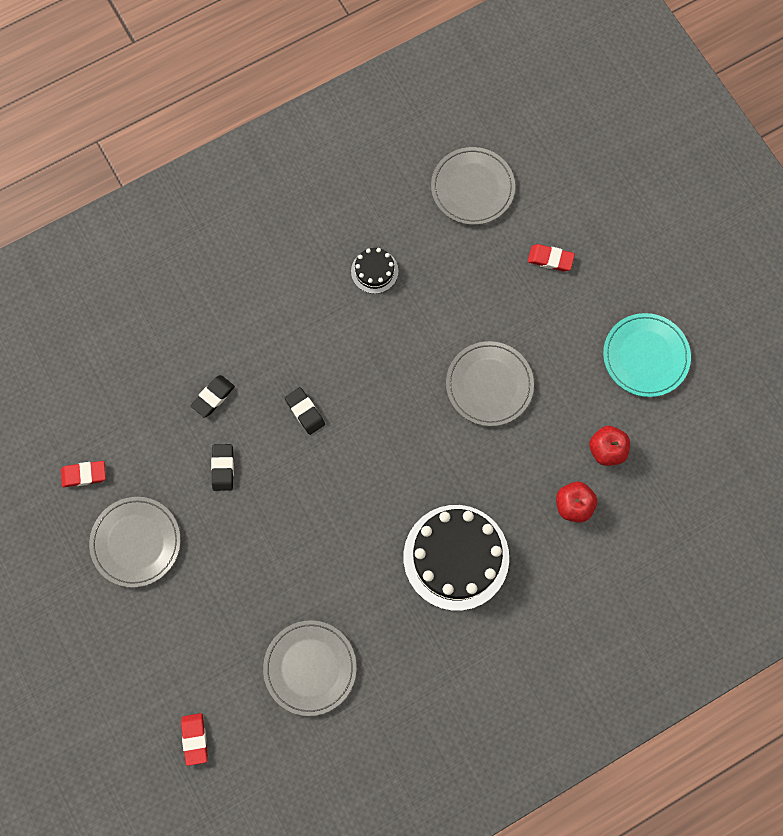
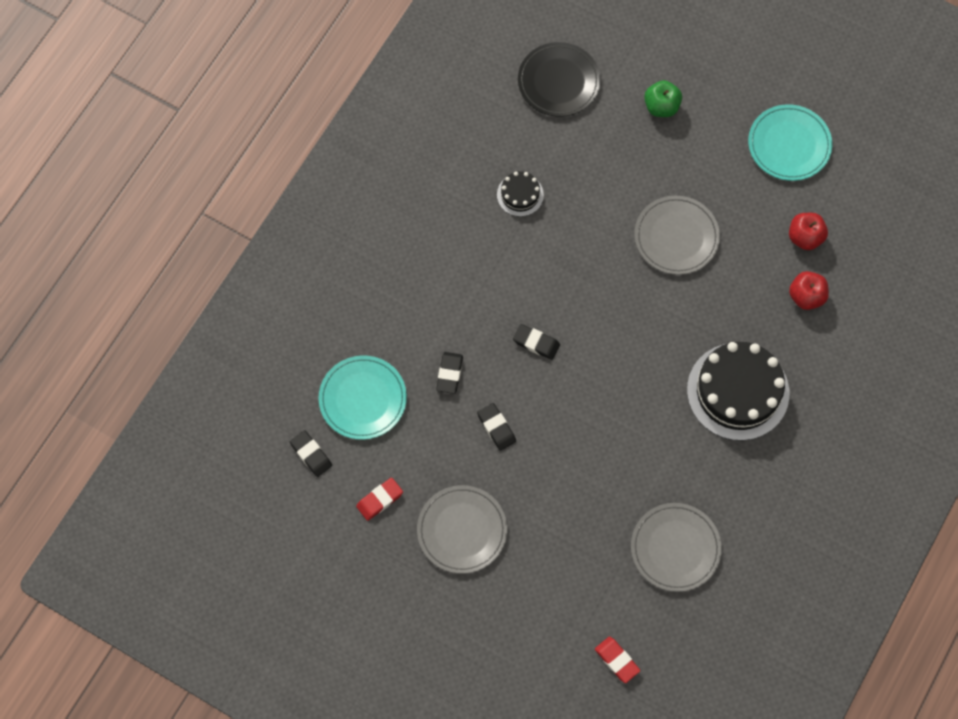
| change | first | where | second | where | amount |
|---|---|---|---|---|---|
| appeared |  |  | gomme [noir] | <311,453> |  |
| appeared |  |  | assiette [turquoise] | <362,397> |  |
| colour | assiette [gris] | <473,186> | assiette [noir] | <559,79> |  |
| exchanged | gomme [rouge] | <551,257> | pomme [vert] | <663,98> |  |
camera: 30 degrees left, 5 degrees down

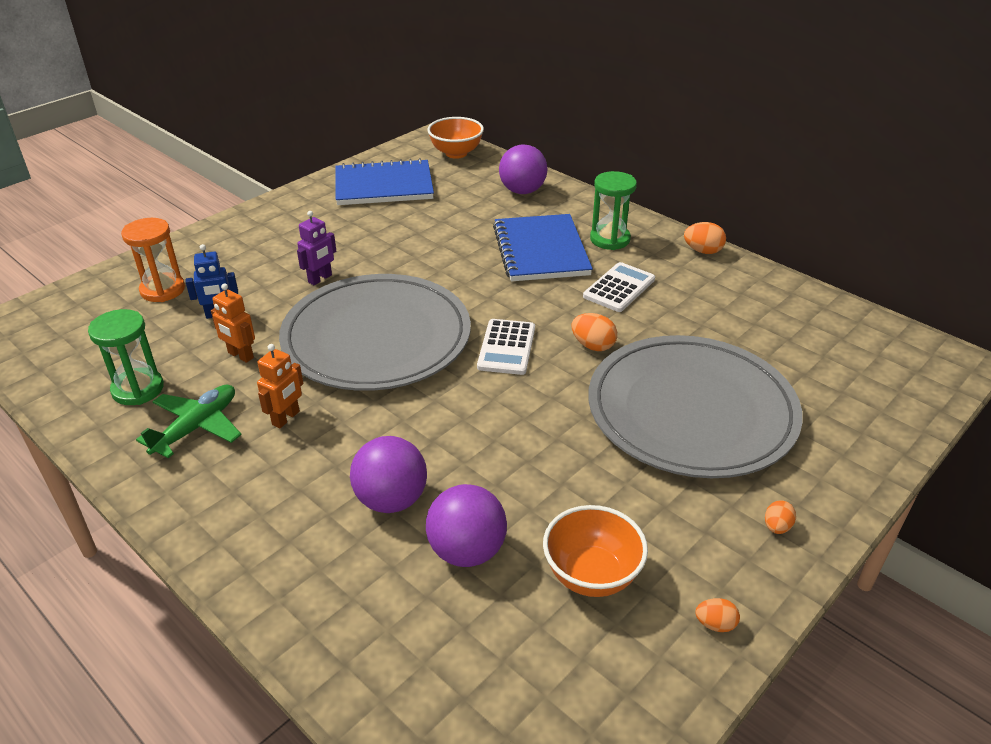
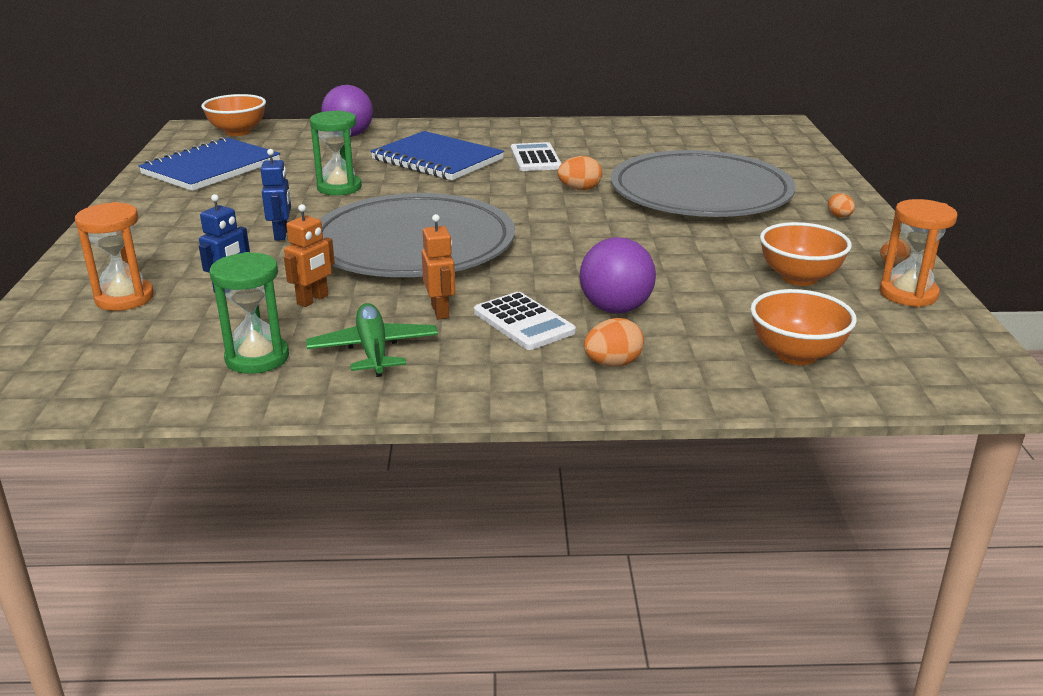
| change | first | where | second | where | amount |
|---|---|---|---|---|---|
| colour | robot [violet] | <316,248> | robot [bleu] | <276,195> |  |
| spun | robot [orange] | <233,323> |  | <309,255> | 45 degrees counterclockwise |
| relocated | sablier [vert] | <613,210> |  | <336,152> |  |
| relocated | calculatrice [blanc] | <506,347> |  | <525,321> |  |
| relocated | œuf [orange] | <705,238> |  | <614,342> |  |
| appeared |  |  | bol [orange] | <803,327> |  |
| appeared |  |  | sablier [orange] | <918,253> |  |
| missing | balle [violet] | <466,525> |  |  |  |
camera: 45 degrees left, 10 degrees down

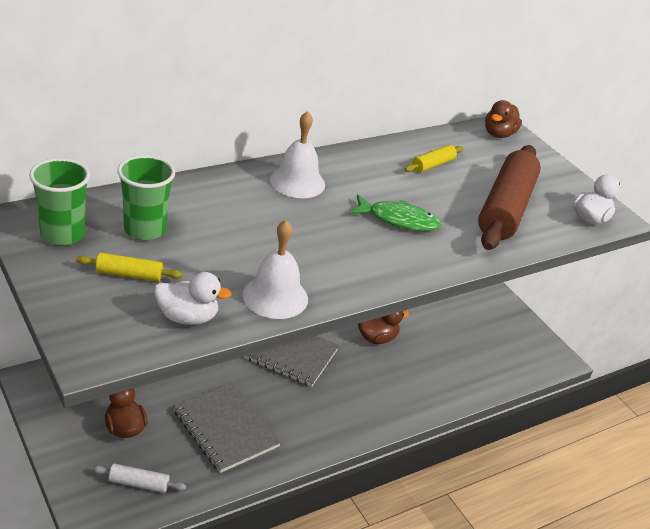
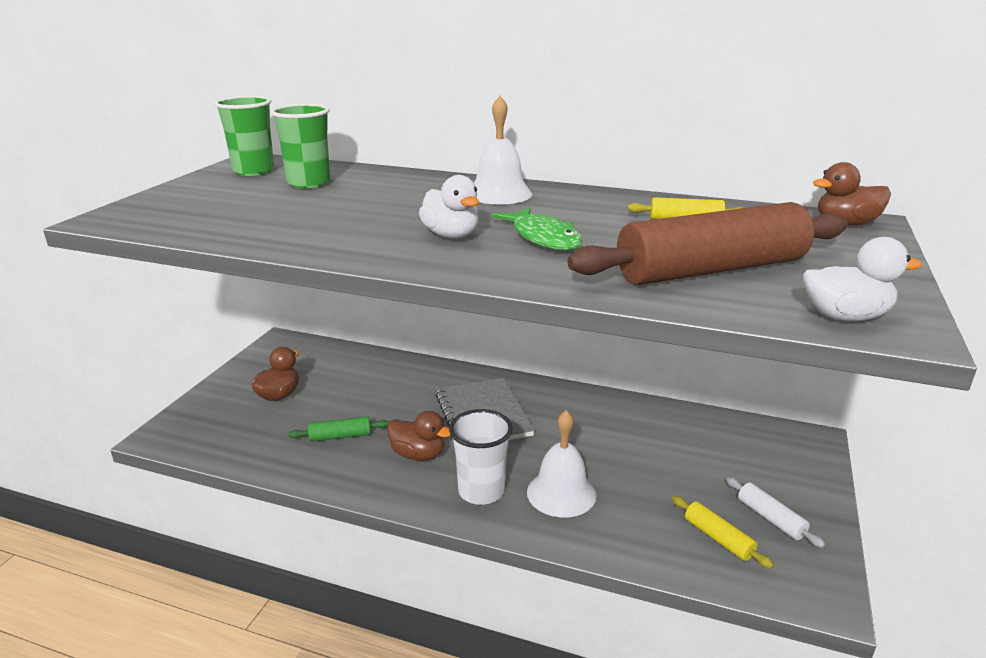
| change | first | where | second | where | amount |
|---|---|---|---|---|---|
| exchanged | carnet [gris] | <227,428> | rouleau à pâtisserie [vert] | <338,429> |  |
| relocated | canard [marron] | <383,327> |  | <418,436> |  |
| relocated | canard [blanc] | <193,298> |  | <449,206> |  |
| appeared |  |  | gobelet [blanc] | <481,457> |  |
| relocated | cloche [blanc] | <275,269> |  | <561,463> |  |
| relocated | rouleau à pâtisserie [jaune] | <129,267> |  | <723,532> |  |
| relocated | rouleau à pâtisserie [blanc] | <139,478> |  | <776,512> |  |
camera: 55 degrees right, 10 degrees down

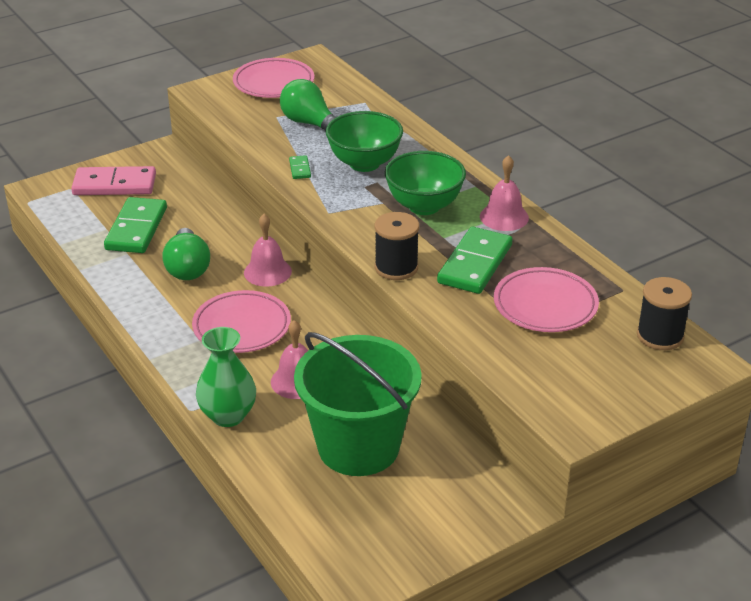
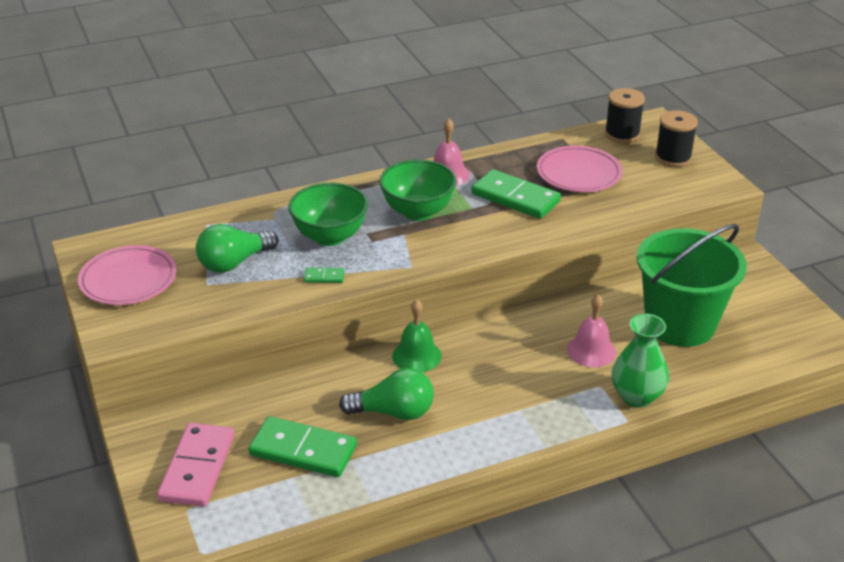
| change | first | where | second | where | amount |
|---|---|---|---|---|---|
| colour | cloche [rose] | <268,250> | cloche [vert] | <417,335> |  |
| relocated | bobine [noir] | <396,246> |  | <676,138> |  |
| missing | assiette [rose] | <241,321> |  |  |  |
camera: 80 degrees left, 0 degrees up

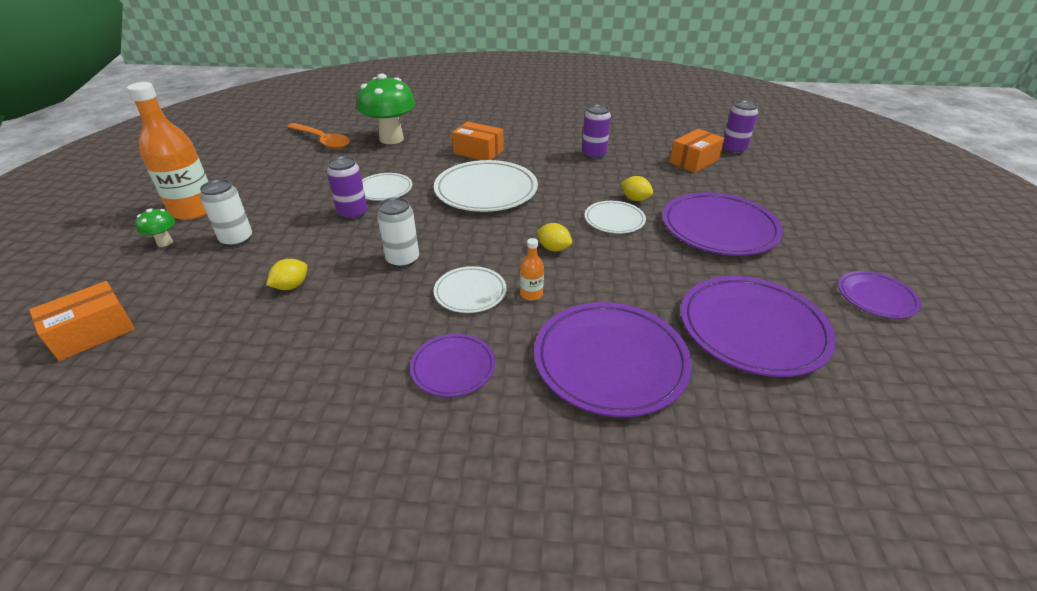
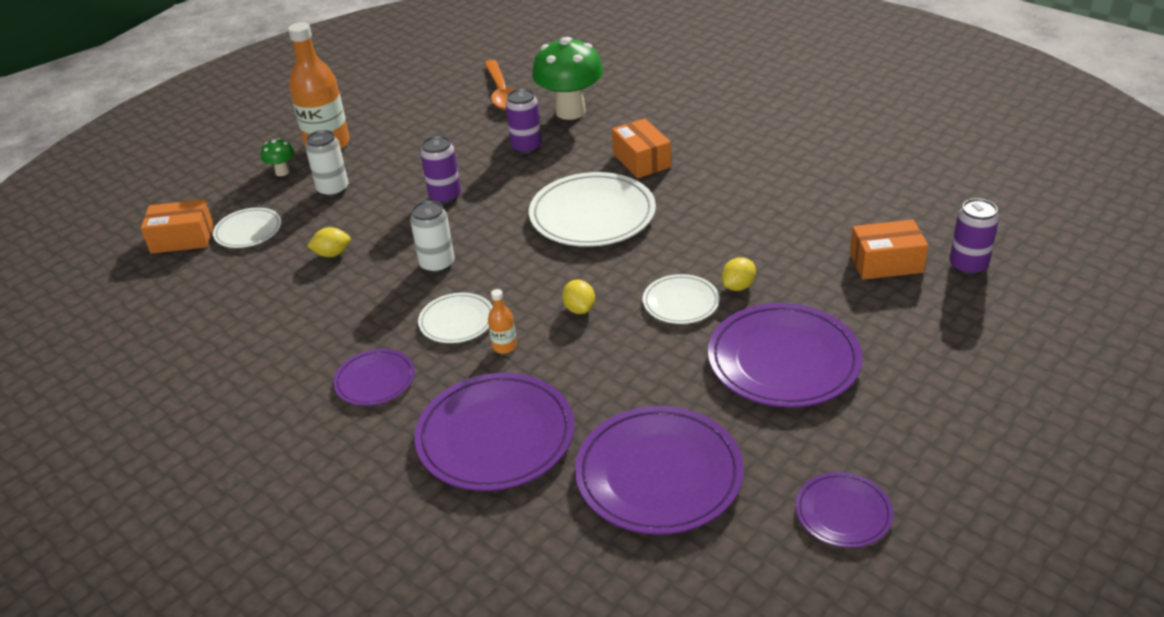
| change | first | where | second | where | amount |
|---|---|---|---|---|---|
| relocated | assiette [blanc] | <387,187> |  | <247,227> |  |
| relocated | canette [violet] | <596,131> |  | <524,121> |  |
| spun | citron [jaune] | <637,188> |  | <738,274> | 60 degrees clockwise |
camera: 40 degrees right, 0 degrees up

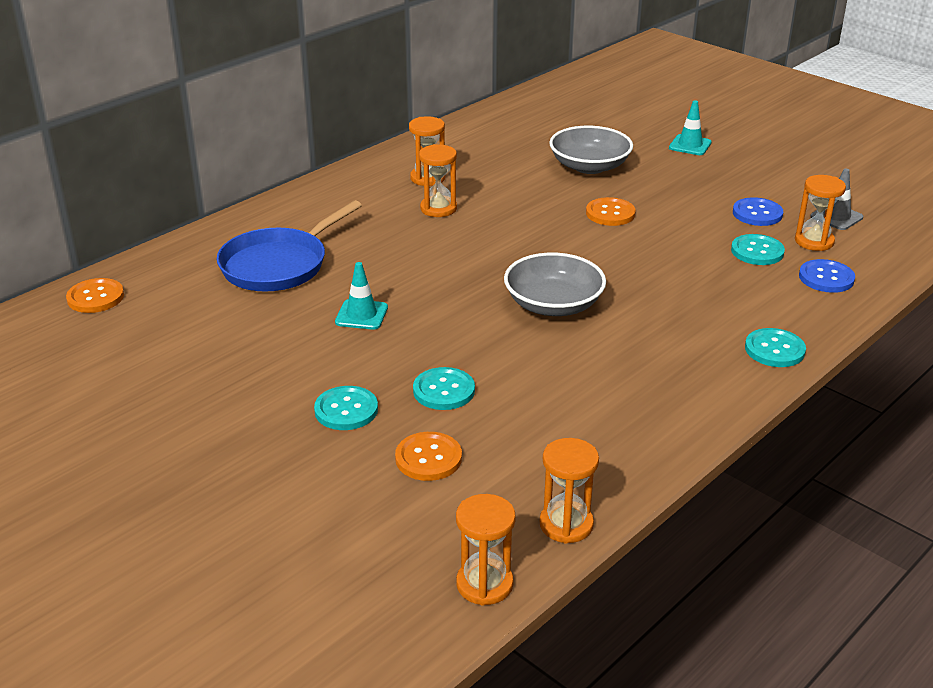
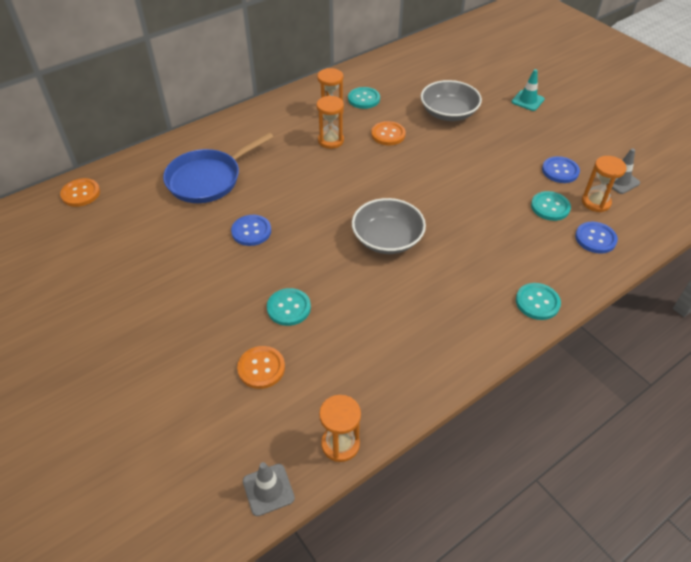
| change | first | where | second | where | amount |
|---|---|---|---|---|---|
| exchanged | cône de chantier [turquoise] | <361,296> | bouton [bleu] | <251,230> |  |
| exchanged | sablier [orange] | <486,550> | cône de chantier [gris] | <269,489> |  |
| relocated | bouton [turquoise] | <346,408> |  | <364,98> |  |
| relocated | bouton [orange] | <611,211> |  | <388,133> |  |
camera: 10 degrees right, 15 degrees up

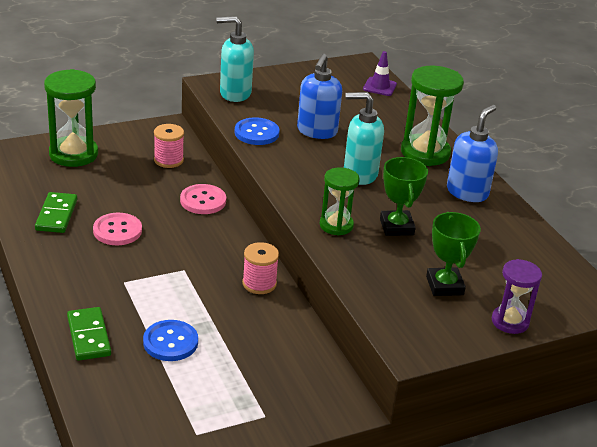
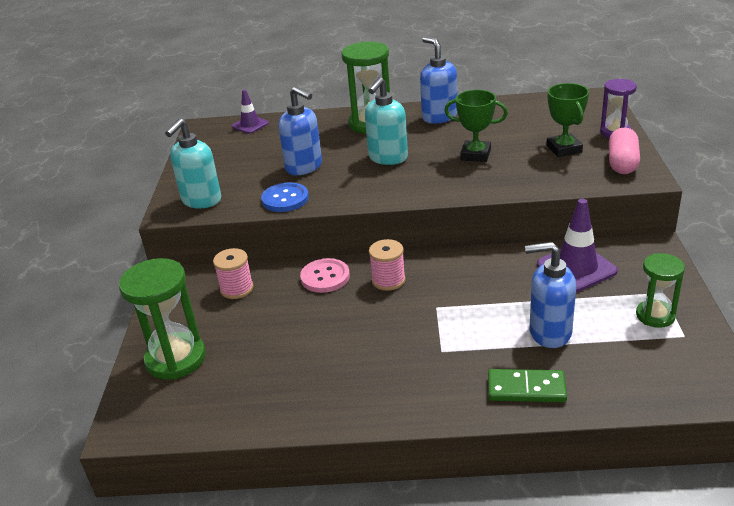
| change | first | where | second | where | amount |
|---|---|---|---|---|---|
| relocated | bobine [rose] | <260,268> |  | <387,265> |  |
| exchanged | bouton [bleu] | <170,340> | distributeur de savon [bleu] | <550,295> |  |
| appeared |  |  | cône de chantier [violet] | <577,245> |  |
| spun | trophée [vert] | <453,254> |  | <568,120> | 60 degrees clockwise |
| appeared |  |  | gélule [rose] | <624,150> |  |
| relocated | sablier [vert] | <340,201> |  | <660,290> |  |
| missing | domino [vert] | <56,212> |  |  |  |
| missing | bouton [rose] | <117,229> |  |  |  |
camera: 60 degrees left, 0 degrees up

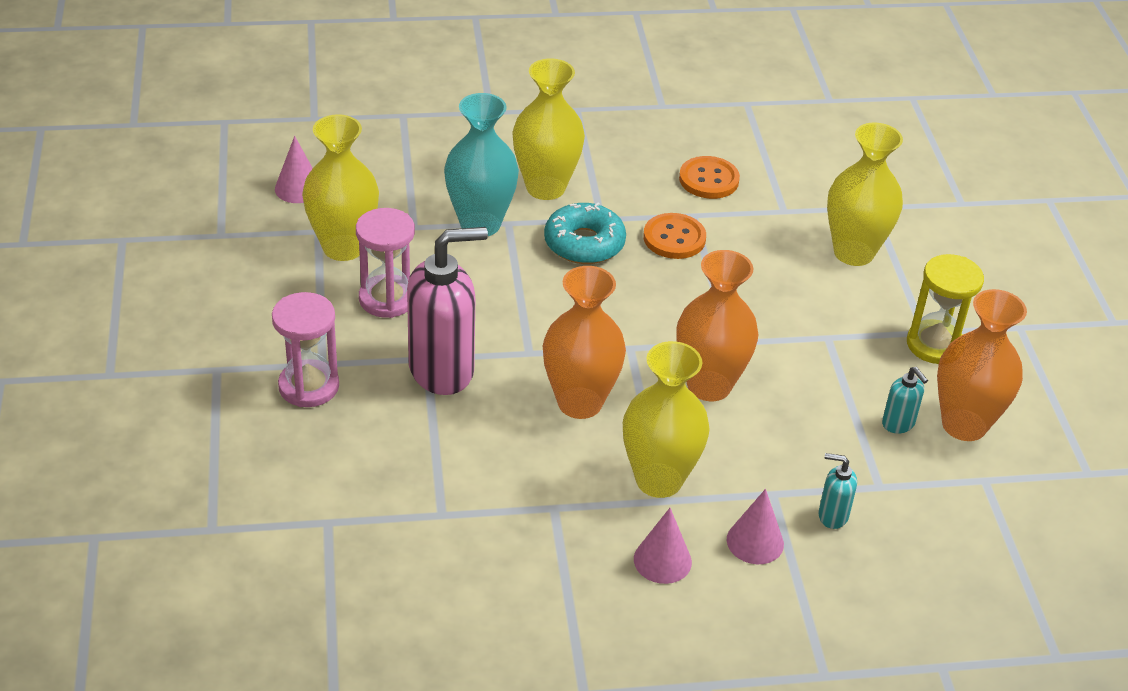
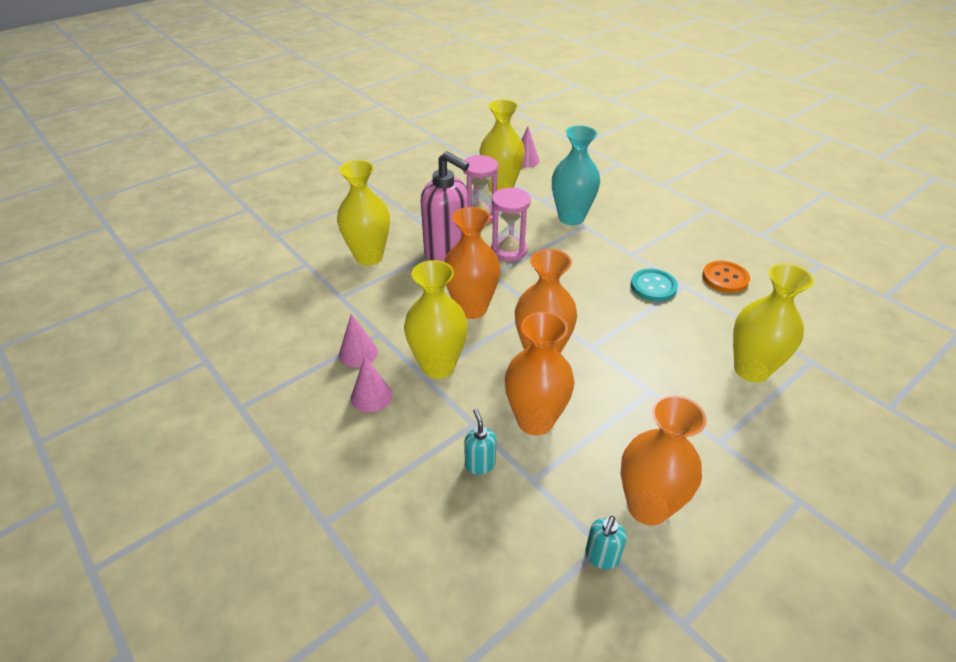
| change | first | where | second | where | amount |
|---|---|---|---|---|---|
| relocated | vase [jaune] | <548,129> |  | <363,212> |  |
| relocated | cône [rose] | <755,526> |  | <358,341> |  |
| relocated | sablier [rose] | <305,349> |  | <511,224> |  |
| appeared |  |  | vase [orange] | <539,374> |  |
| relocated | distributeur de savon [turquoise] | <905,400> |  | <606,543> |  |
| colour | bouton [orange] | <674,236> | bouton [turquoise] | <654,285> |  |
| missing | beignet [turquoise] | <585,233> |  |  |  |
| missing | sablier [jaune] | <945,309> |  |  |  |
camera: 60 degrees right, 0 degrees up

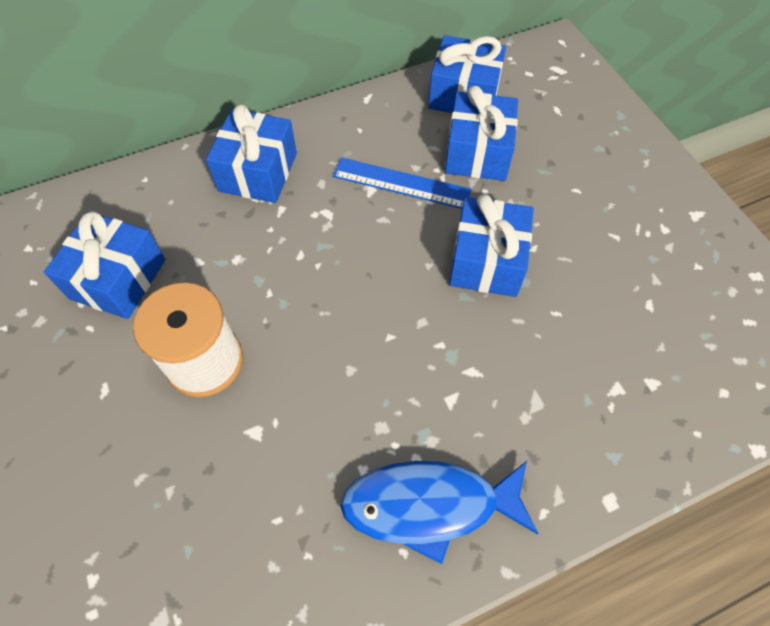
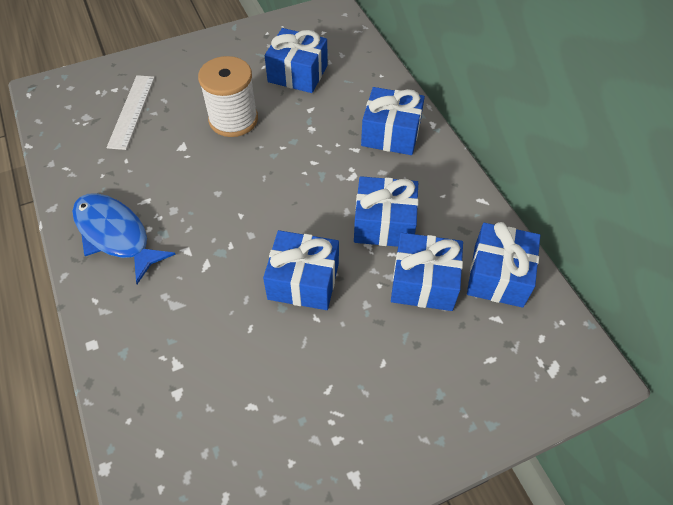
| change | first | where | second | where | amount |
|---|---|---|---|---|---|
| spun | poisson [bleu] | <439,512> |  | <124,238> | 45 degrees counterclockwise |
| appeared |  |  | règle [blanc] | <131,112> |  |
| exchanged | règle [bleu] | <402,183> | cadeau [bleu] | <386,211> |  |
camera: 90 degrees right, 5 degrees down

